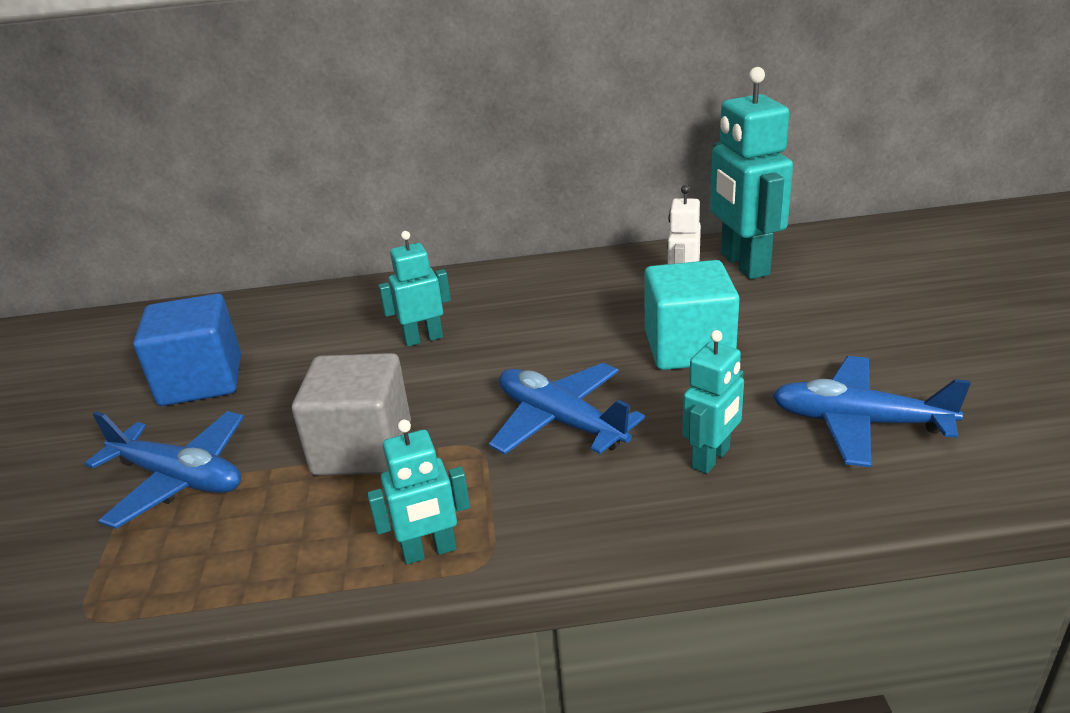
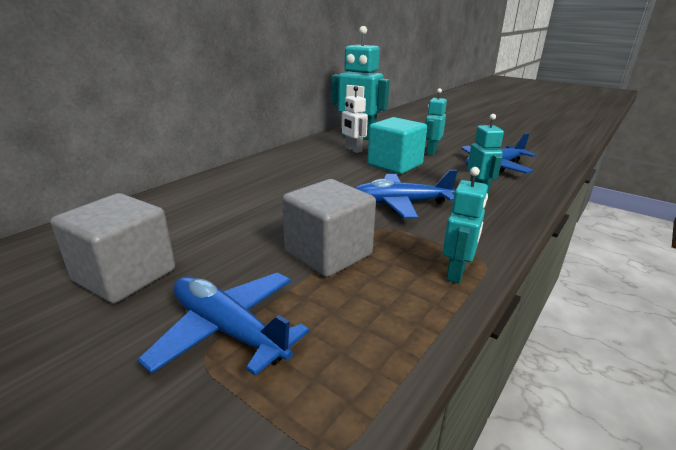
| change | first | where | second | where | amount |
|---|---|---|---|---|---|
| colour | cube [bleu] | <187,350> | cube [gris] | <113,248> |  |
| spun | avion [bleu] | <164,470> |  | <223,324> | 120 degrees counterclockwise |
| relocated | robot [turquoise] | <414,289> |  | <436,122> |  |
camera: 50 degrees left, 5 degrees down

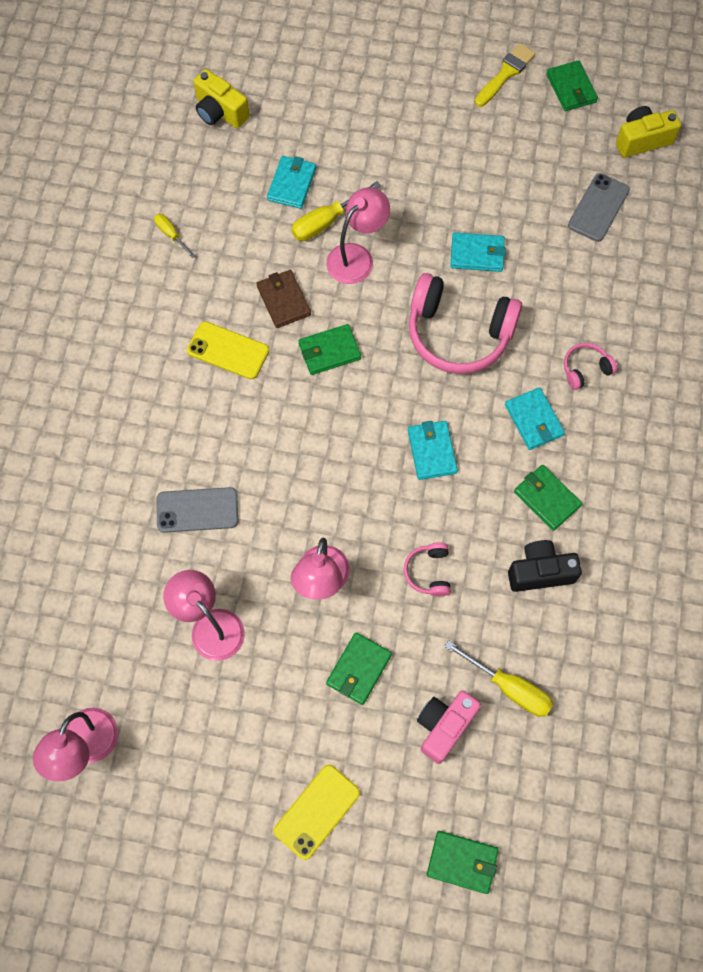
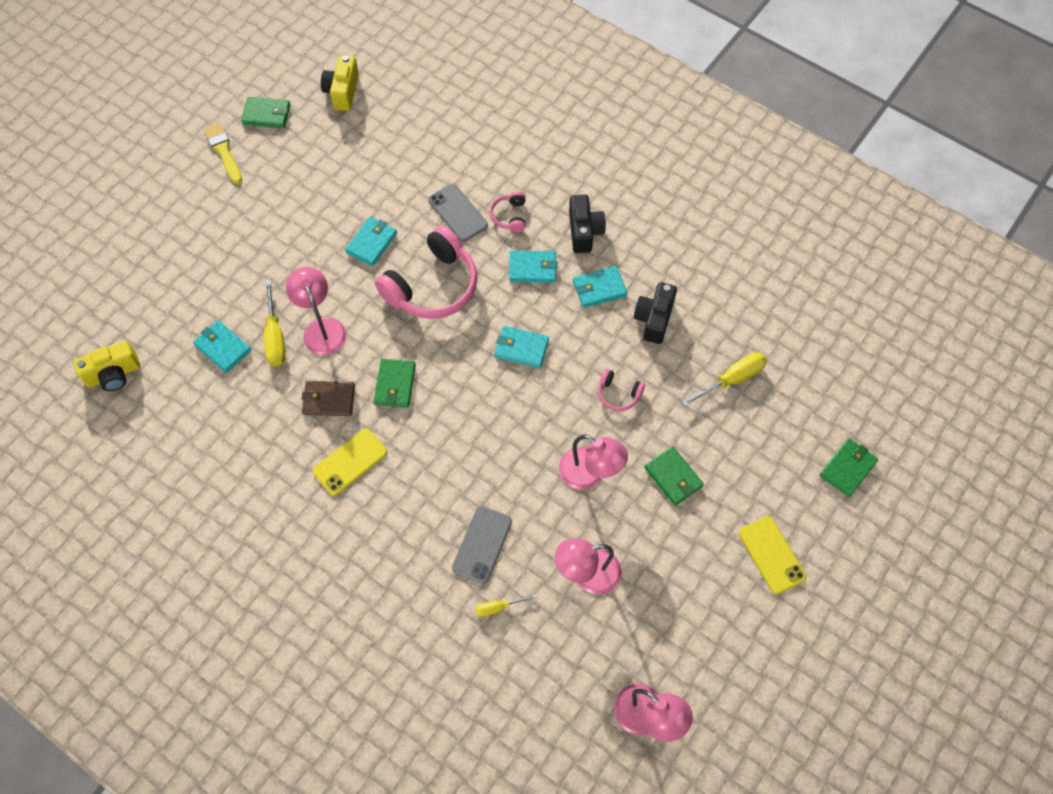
| change | first | where | second | where | amount |
|---|---|---|---|---|---|
| relocated | téléphone [gris] | <599,207> |  | <458,213> |  |
| relocated | tournevis [jaune] | <174,236> |  | <506,605> |  |
| appeared |  |  | appareil photo [noir] | <587,223> |  |
| colour | portefeuille [vert] | <548,498> | portefeuille [turquoise] | <600,287> |  |
| missing | appareil photo [rose] | <449,727> |  |  |  |
camera: 65 degrees left, 5 degrees down

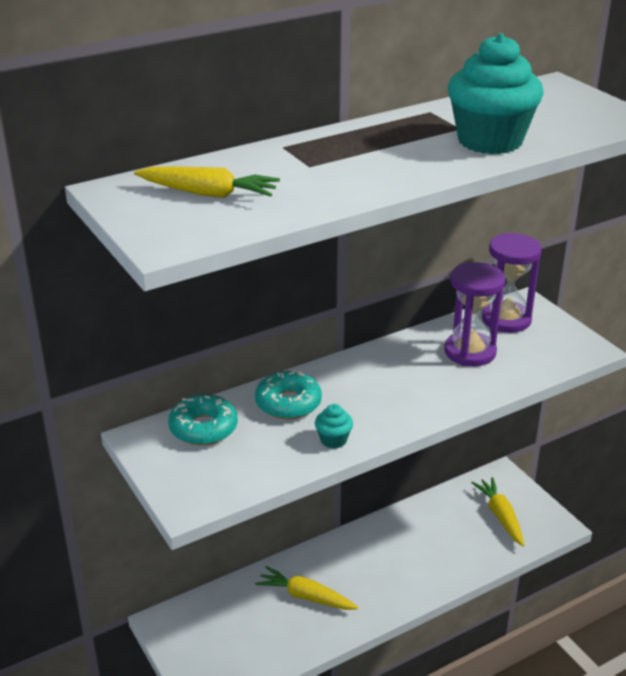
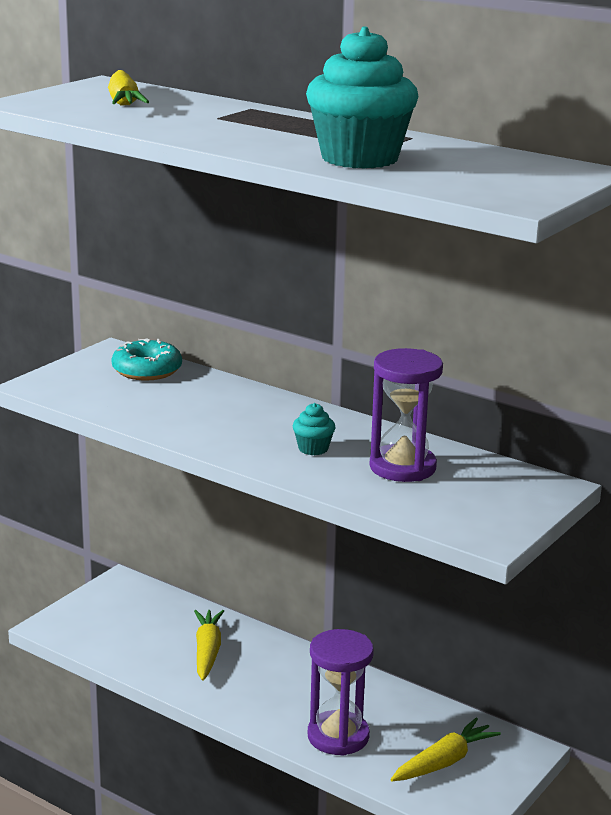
| change | first | where | second | where | amount |
|---|---|---|---|---|---|
| relocated | muffin [turquoise] | <334,426> |  | <314,429> |  |
| relocated | sablier [violet] | <512,283> |  | <341,692> |  |
| missing | beignet [turquoise] | <288,394> |  |  |  |
camera: 65 degrees right, 10 degrees down

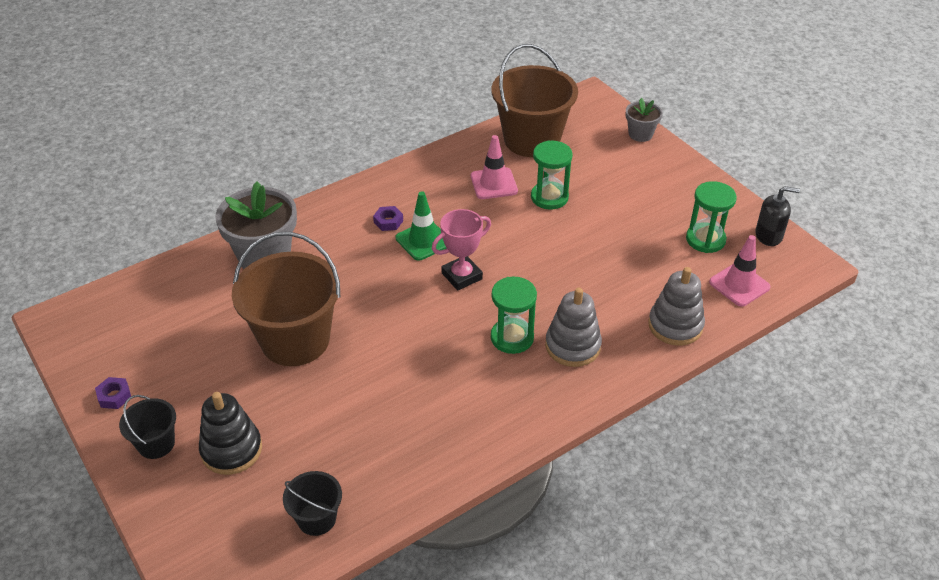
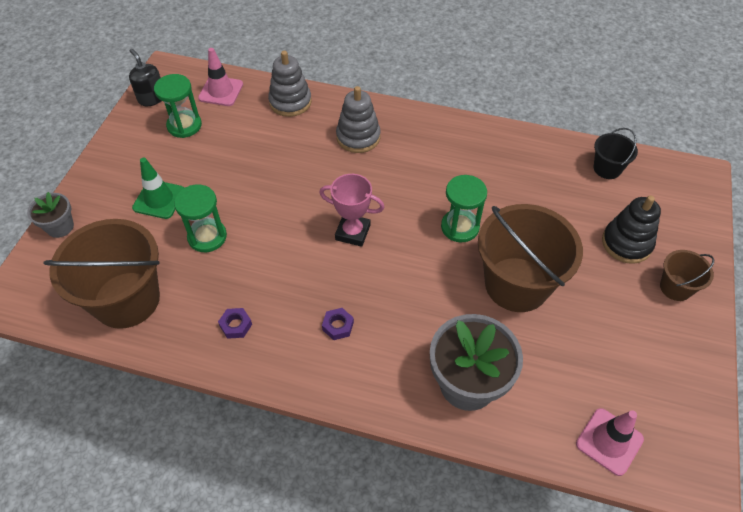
| change | first | where | second | where | amount |
|---|---|---|---|---|---|
| relocated | cône de chantier [vert] | <421,226> |  | <158,188> |  |
| relocated | écrou [violet] | <113,393> |  | <235,323> |  |
| relocated | sablier [vert] | <514,315> |  | <464,208> |  |
| relocated | cône de chantier [rose] | <494,167> |  | <610,442> |  |
| colour | seau [noir] | <147,427> | seau [marron] | <687,275> |  |
camera: 130 degrees left, 10 degrees up

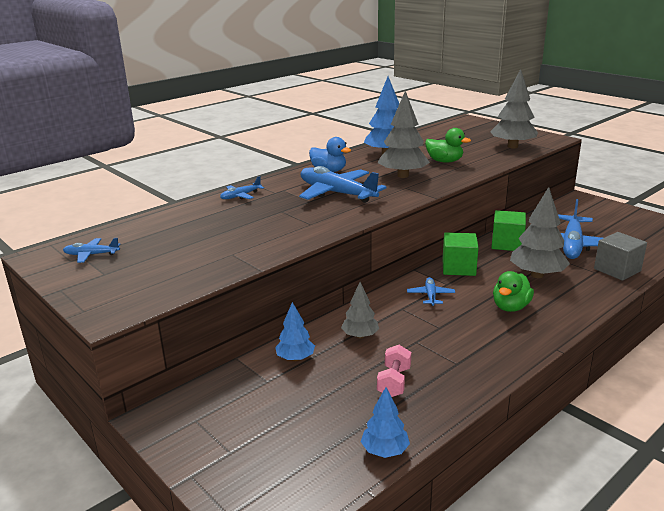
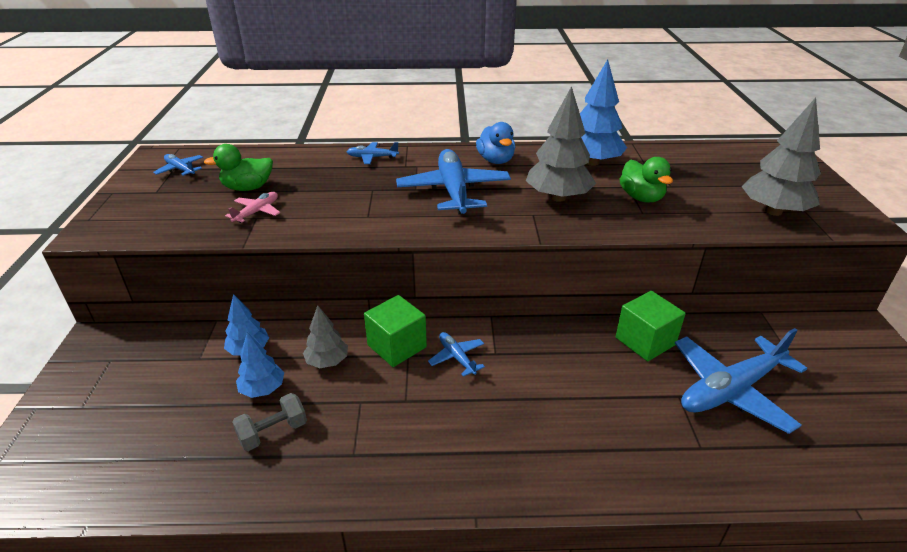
| change | first | where | second | where | amount |
|---|---|---|---|---|---|
| relocated | canard [vert] | <513,291> |  | <238,167> |  |
| appeared |  |  | avion [rose] | <252,207> |  |
| colour | haltère [rose] | <394,371> | haltère [gris] | <269,422> |  |
| relocated | arbre [bleu] | <385,422> |  | <260,365> |  |
| relocated | cube [vert] | <461,254> |  | <395,331> |  |
| spun | avion [bleu] | <431,291> |  | <456,354> | 75 degrees counterclockwise |
| missing | arbre [gris] | <540,232> |  |  |  |
| missing | cube [gris] | <620,256> |  |  |  |
camera: 40 degrees right, 10 degrees up

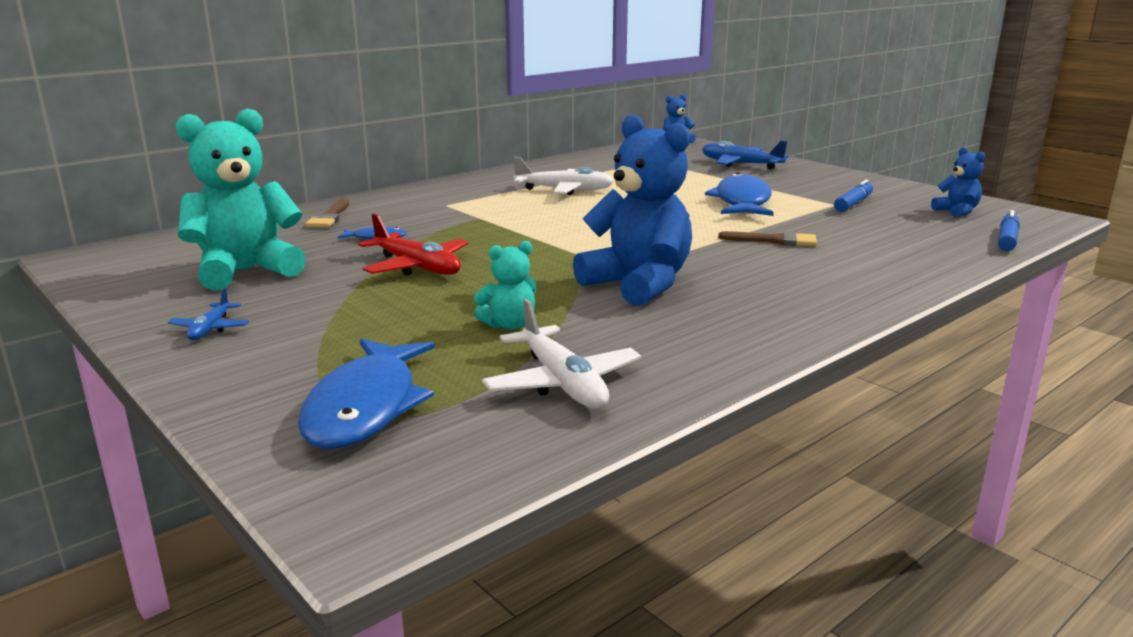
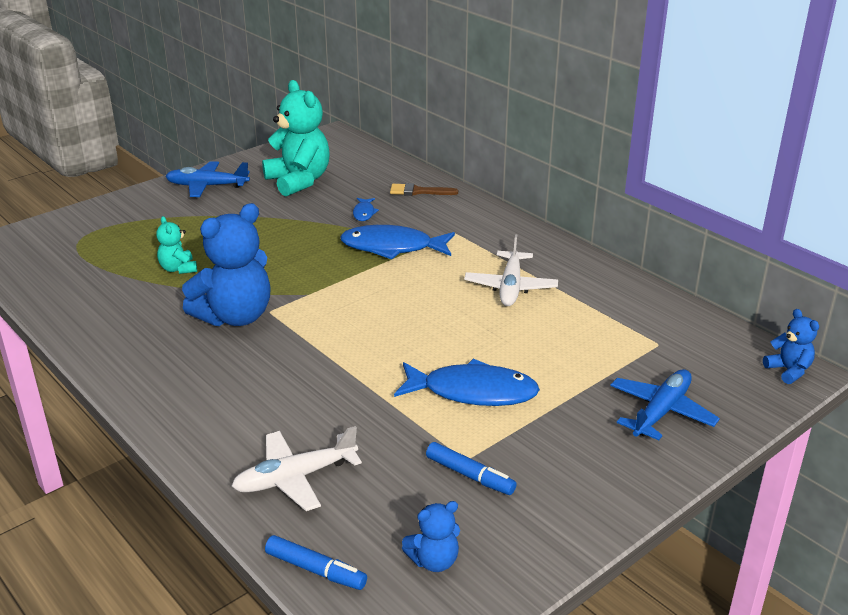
| change | first | where | second | where | amount |
|---|---|---|---|---|---|
| size | avion [bleu] | <208,314> |  | <207,179> | x1.83 |
| relocated | avion [blanc] | <561,354> |  | <296,468> |  |
| relocated | poisson [bleu] | <366,394> |  | <397,242> |  |
| missing | avion [rouge] | <413,245> |  |  |  |
| missing | pinceau [marron] | <767,238> |  |  |  |
camera: 90 degrees right, 10 degrees up

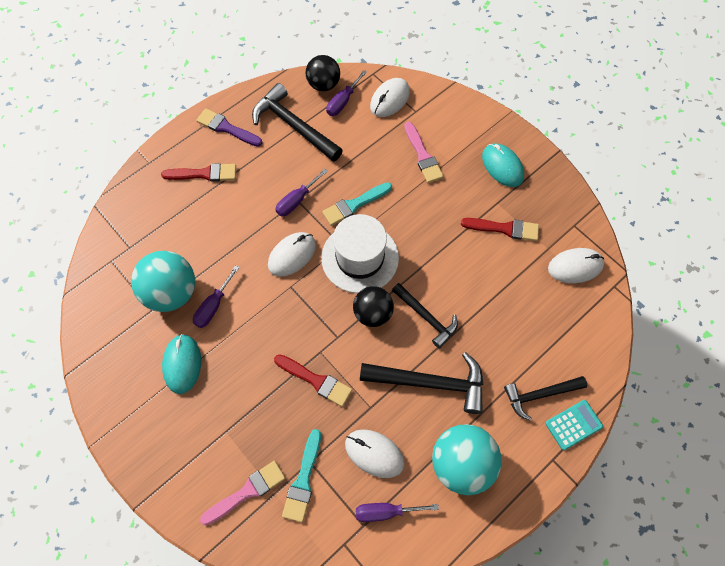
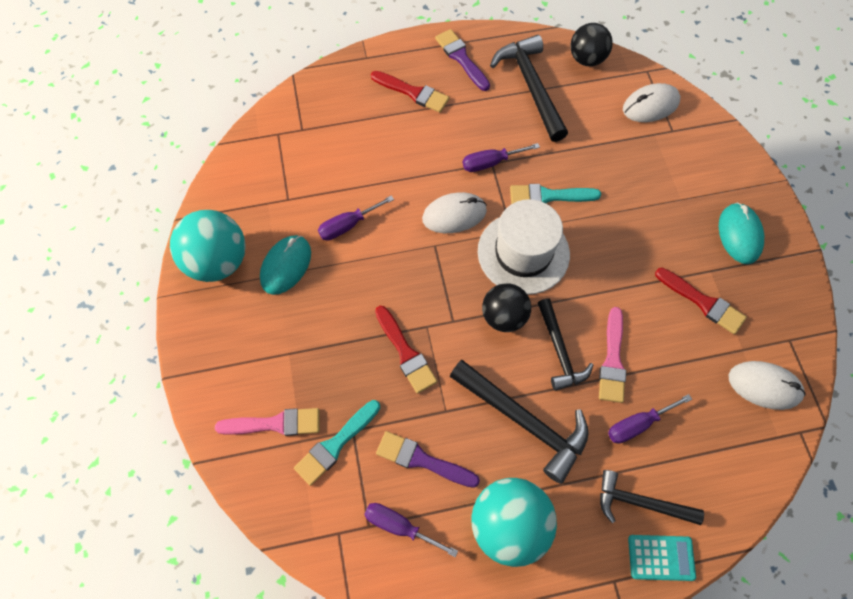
| change | first | where | second | where | amount |
|---|---|---|---|---|---|
| relocated | balle [turquoise] | <163,281> |  | <208,246> |  |
| exchanged | souris [blanc] | <374,453> | pinceau [violet] | <428,459> |  |
| relocated | pinceau [rose] | <424,152> |  | <612,355> |  |
| relocated | tournevis [violet] | <346,93> |  | <650,419> |  |
camera: 30 degrees right, 0 degrees up

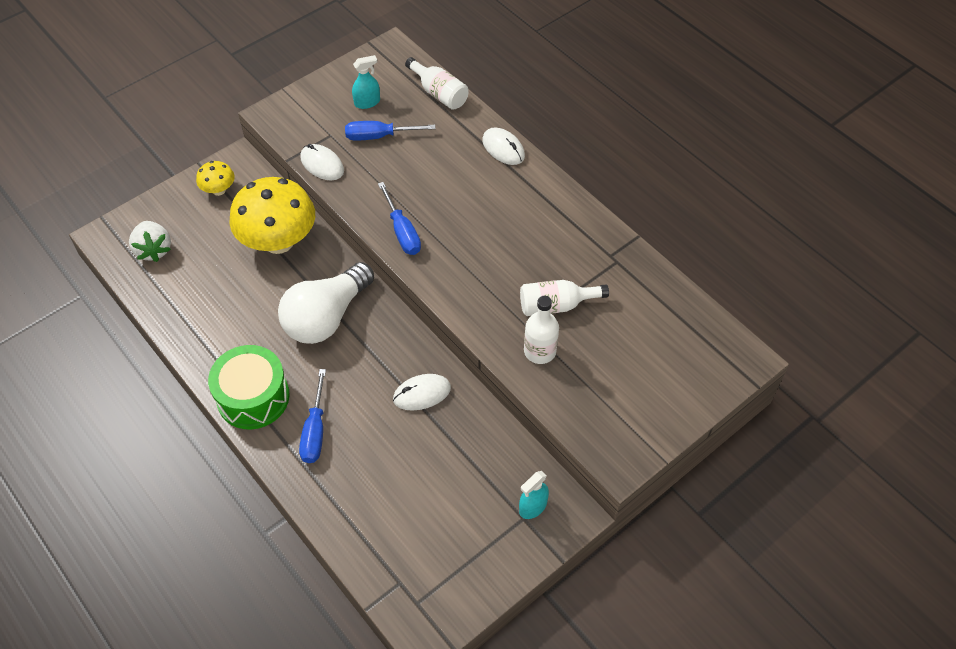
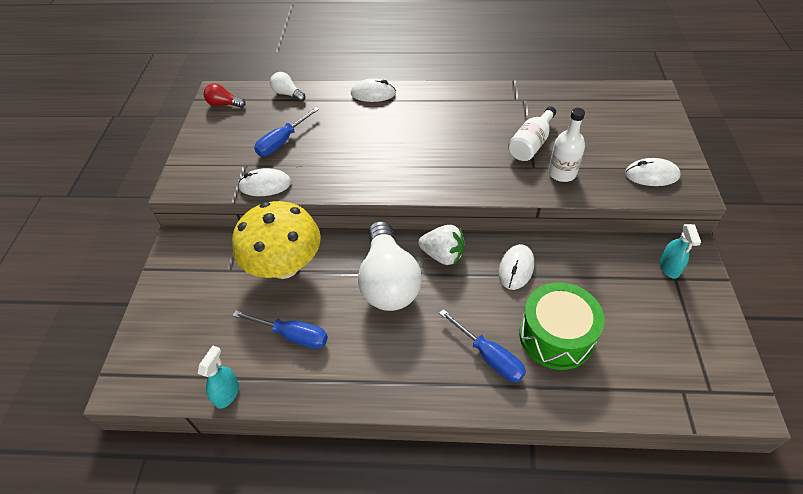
| change | first | where | second | where | amount |
|---|---|---|---|---|---|
| relocated | vaporisateur [turquoise] | <366,82> |  | <218,377> |  |
| appeared |  |  | ampoule [rouge] | <224,95> |  |
| relocated | tournevis [bleu] | <399,218> |  | <280,329> |  |
| exchanged | bouteille [blanc] | <437,83> | ampoule [blanc] | <287,87> |  |
| relocated | fraise [blanc] | <150,241> |  | <441,245> |  |
| relocated | tambour [vert] | <249,387> |  | <562,326> |  |
| appeared |  |  | souris [blanc] | <653,172> |  |
| missing | champignon [jaune] | <215,178> |  |  |  |
camera: 45 degrees left, 5 degrees down

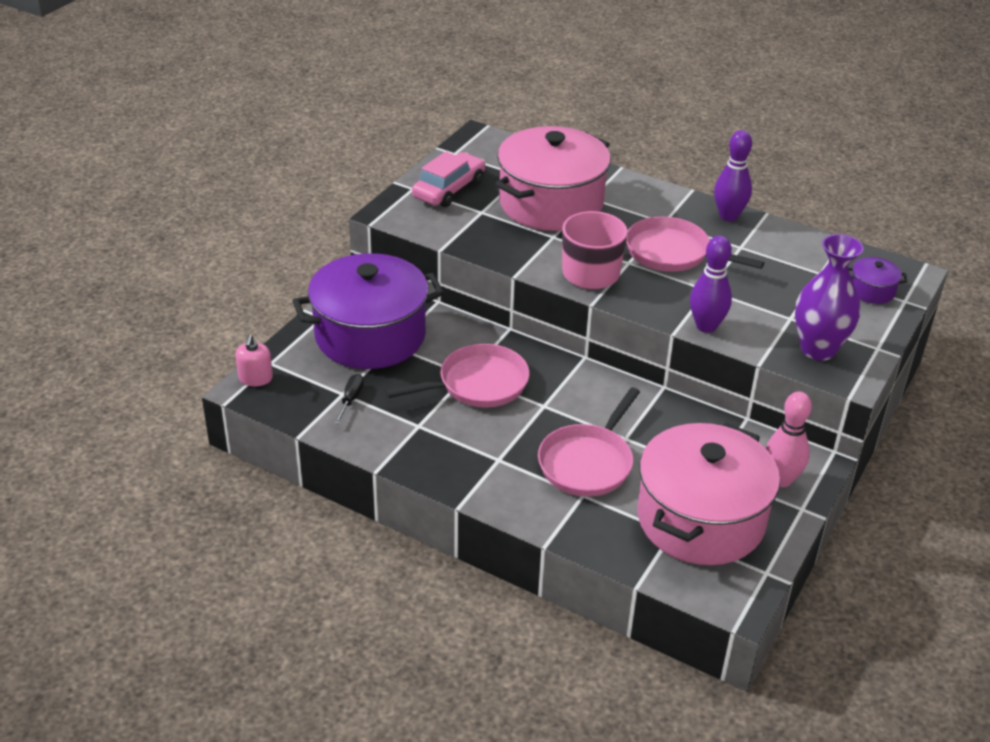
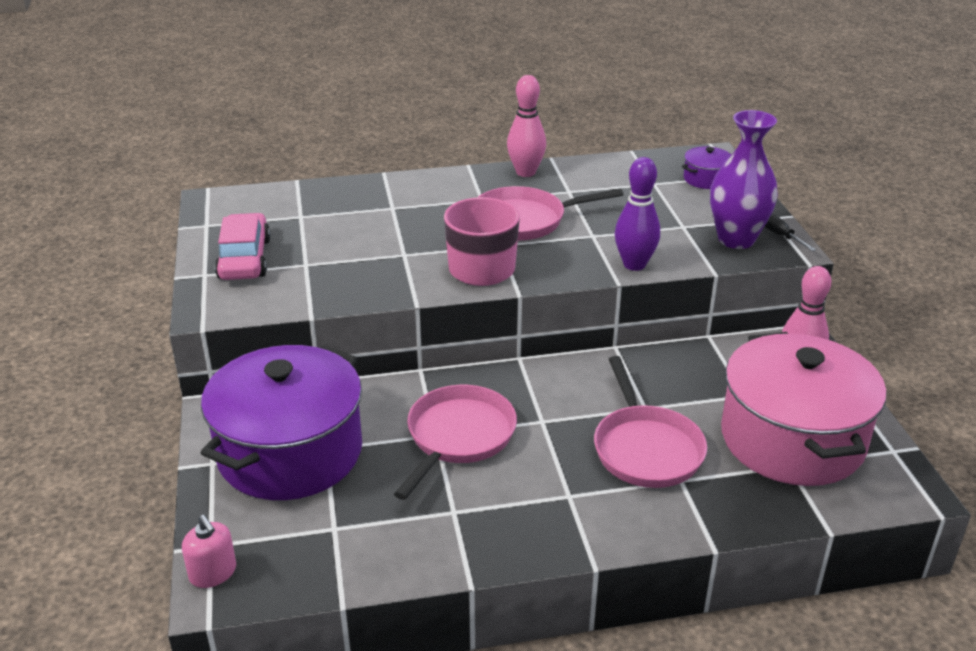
| change | first | where | second | where | amount |
|---|---|---|---|---|---|
| colour | quille [violet] | <733,175> | quille [rose] | <526,126> |  |
| relocated | tournevis [noir] | <349,399> |  | <790,232> |  |
| missing | marmite [rose] | <553,178> |  |  |  |
camera: 40 degrees left, 5 degrees down

